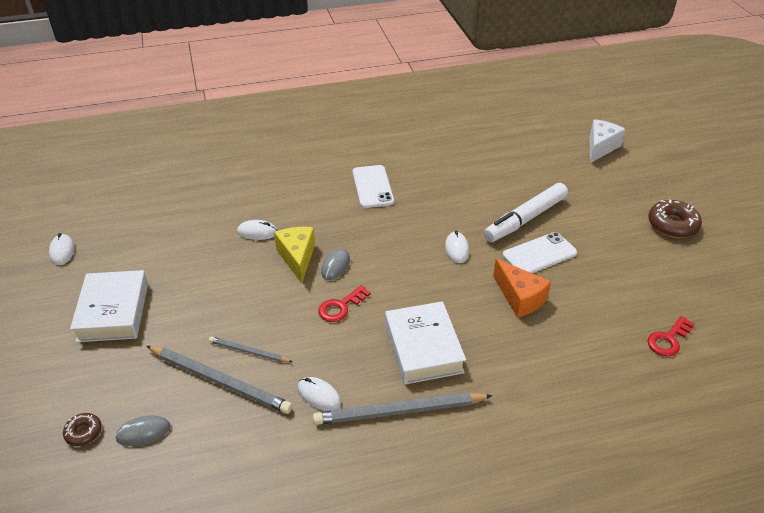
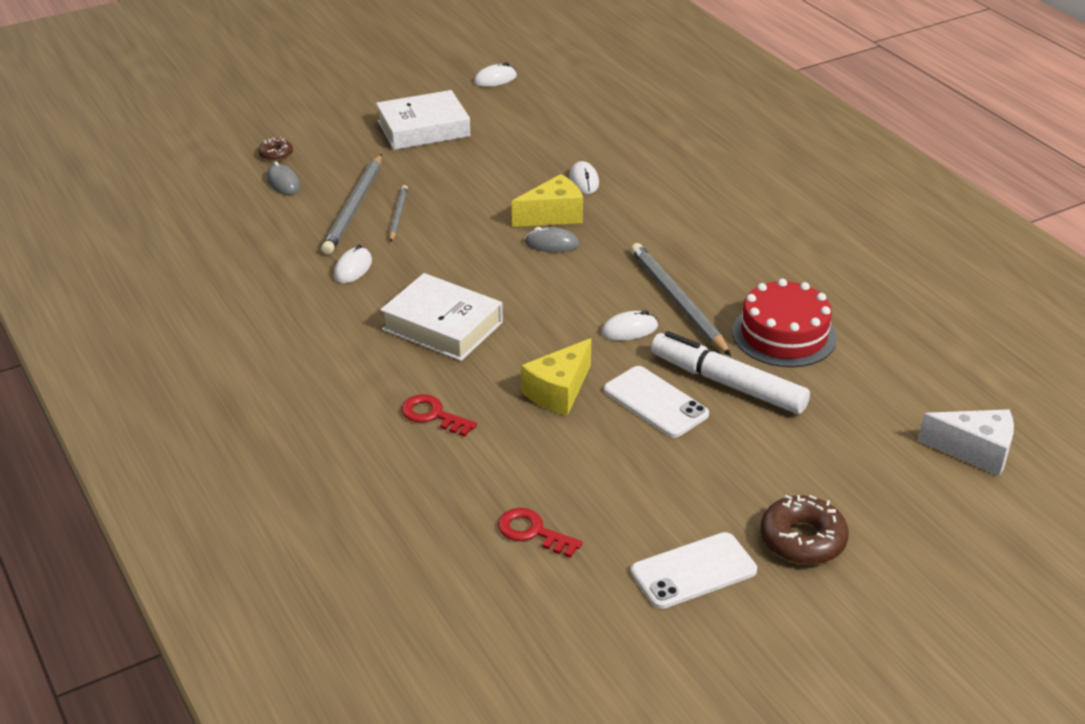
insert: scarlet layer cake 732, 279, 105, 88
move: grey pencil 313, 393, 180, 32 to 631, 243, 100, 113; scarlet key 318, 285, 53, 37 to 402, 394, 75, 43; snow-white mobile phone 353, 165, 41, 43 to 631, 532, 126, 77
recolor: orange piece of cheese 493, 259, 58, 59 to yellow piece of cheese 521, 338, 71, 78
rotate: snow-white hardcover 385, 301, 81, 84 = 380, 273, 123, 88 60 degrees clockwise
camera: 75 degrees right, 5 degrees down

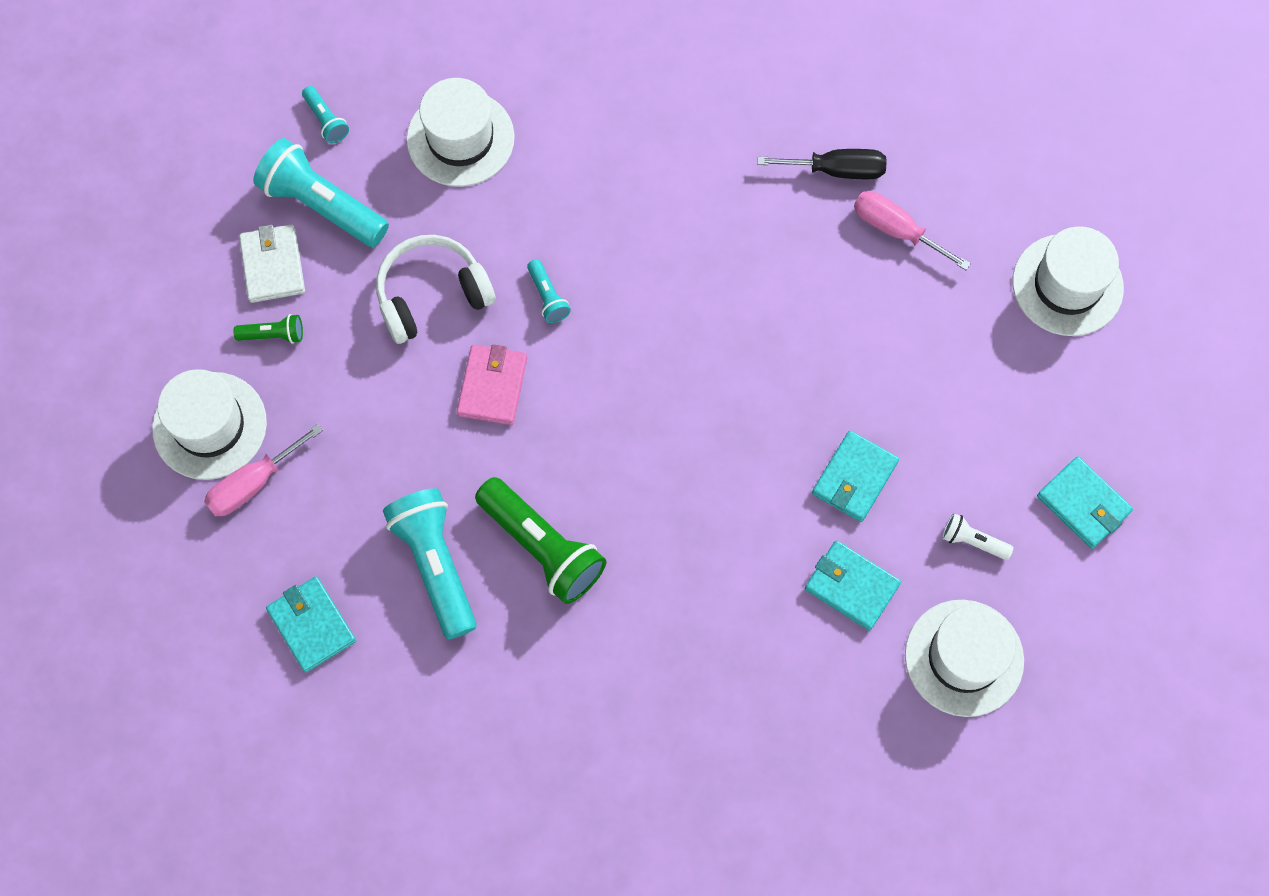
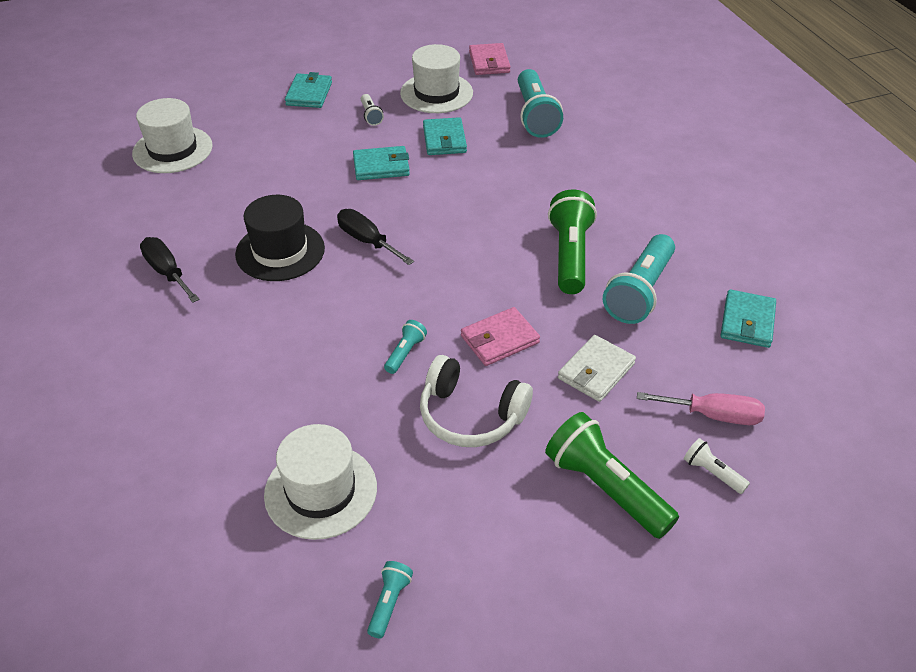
delete: pink hand screwdriver 854, 191, 117, 79
insert: black top hat 235, 195, 90, 86; black hand screwdriver 337, 209, 77, 56; pink billfold 469, 43, 42, 32
move: snow-white billfold 239, 224, 66, 79 to 558, 335, 78, 67; turquoise flashlight 253, 138, 136, 109 to 518, 69, 45, 69
replace: snow-white top hat 152, 369, 115, 111 to snow-white flashlight 684, 438, 66, 56
resize: emerald flashlight 233, 314, 70, 30 = 545, 412, 134, 127 x2.11
camera: 130 degrees left, 25 degrees down

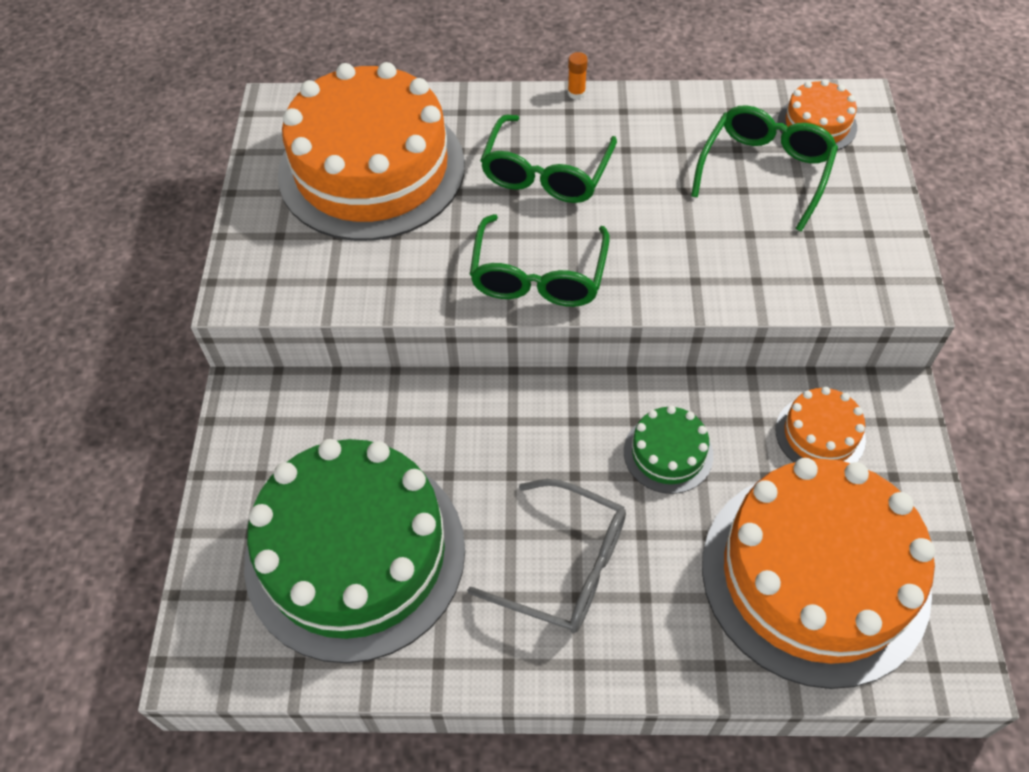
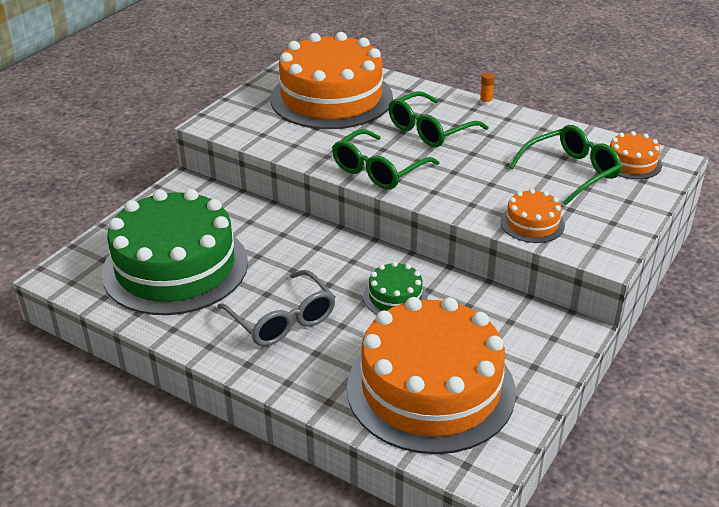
move: orange layer cake 775, 387, 91, 76 to 500, 189, 65, 54
camera: 30 degrees right, 20 degrees down

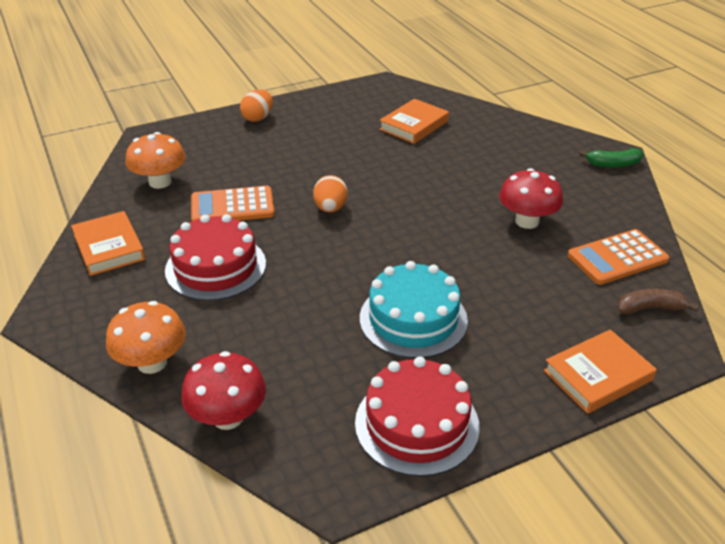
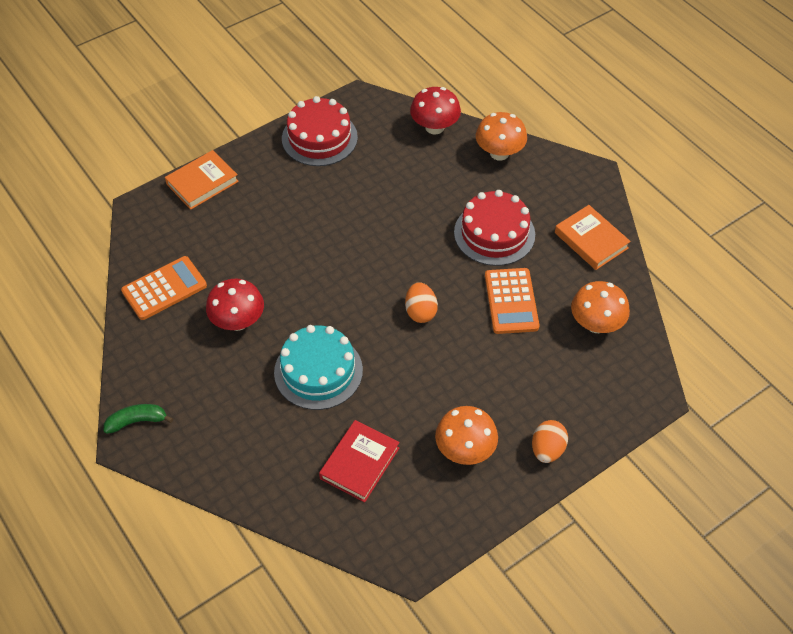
delete: russet banana fruit 617, 289, 82, 26
insert: orange mushroom 435, 406, 63, 59
move: turquoise layer cake 360, 261, 108, 97 to 274, 325, 89, 85
recolor: orange hardcover 379, 99, 70, 45 to scarlet hardcover 319, 420, 81, 82
rotate: orange pocket calculator 191, 186, 84, 35 = 485, 268, 55, 66 105 degrees clockwise
camera: 170 degrees right, 15 degrees up

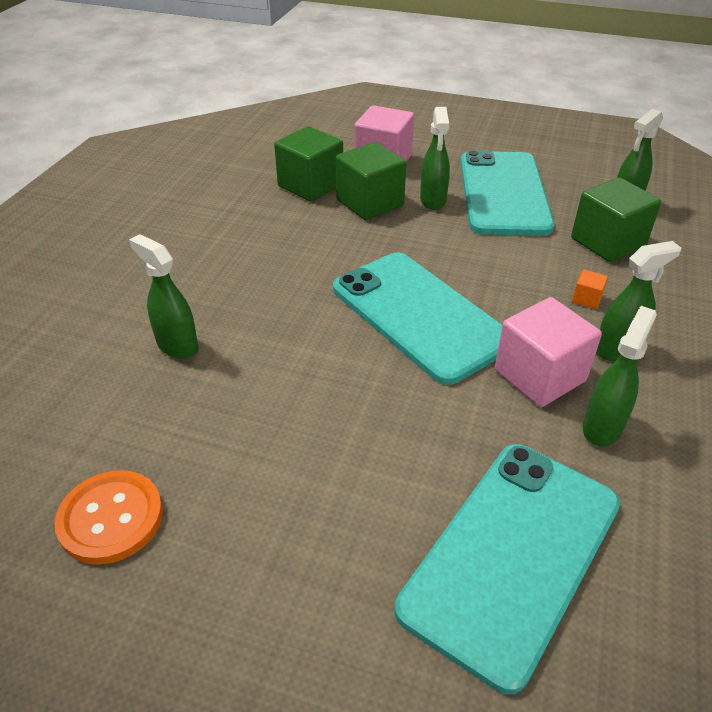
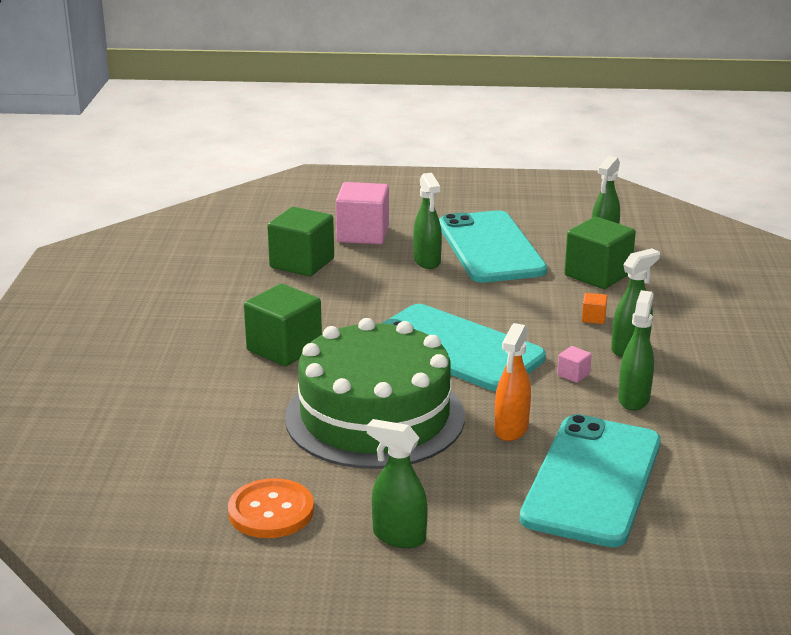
insert: emerald layer cake 285, 318, 180, 151; orange spray cleaner 494, 323, 37, 118
move: emerald spray cleaner 129, 234, 70, 125 to 367, 419, 61, 129; emerald cube 336, 142, 70, 78 to 244, 284, 78, 82
resize: pink cube 495, 297, 107, 110 = 557, 346, 35, 37 x0.43
camera: 15 degrees left, 15 degrees down

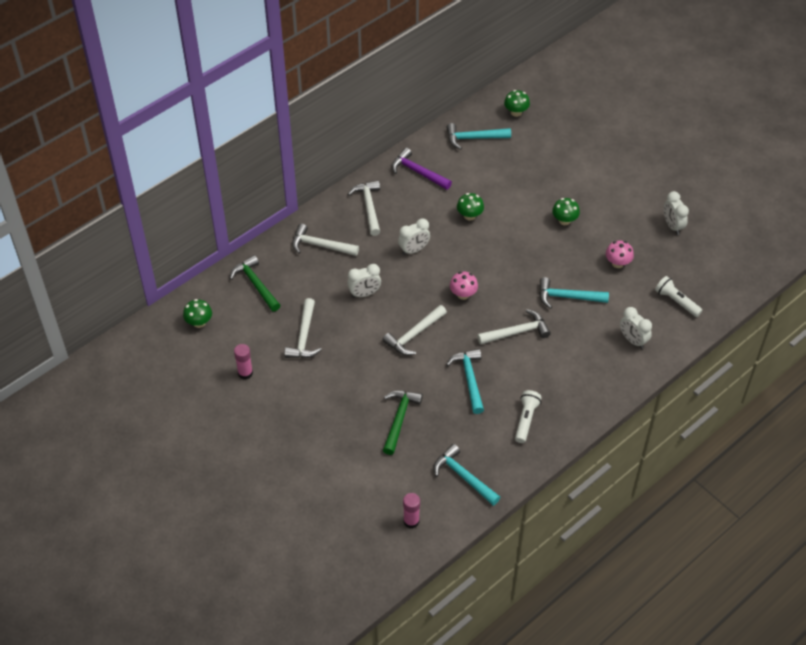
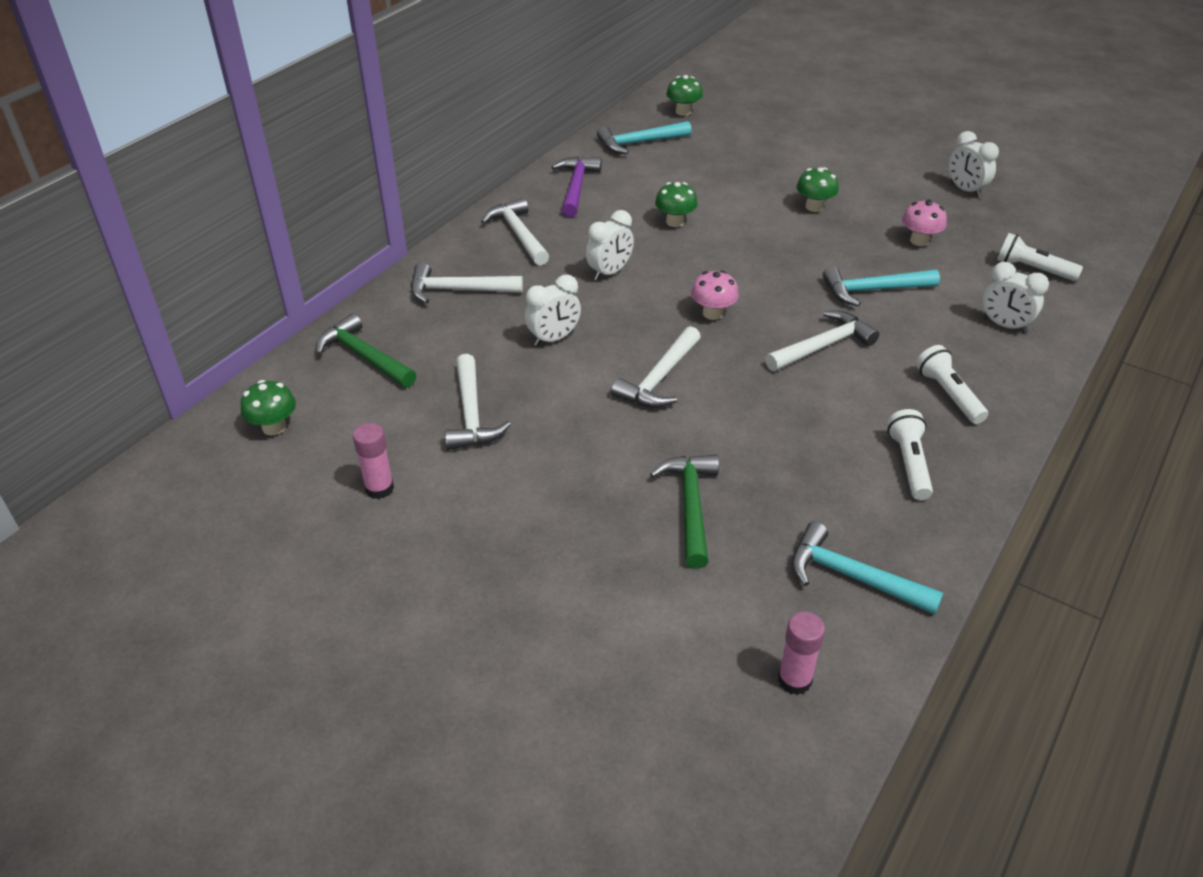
delete: turquoise carpenter's hammer 446, 349, 38, 65
insert: snow-white flashlight 916, 345, 72, 79
rotate: purple carpenter's hammer 392, 148, 60, 42 = 552, 157, 50, 60 75 degrees clockwise
camera: 15 degrees left, 10 degrees down

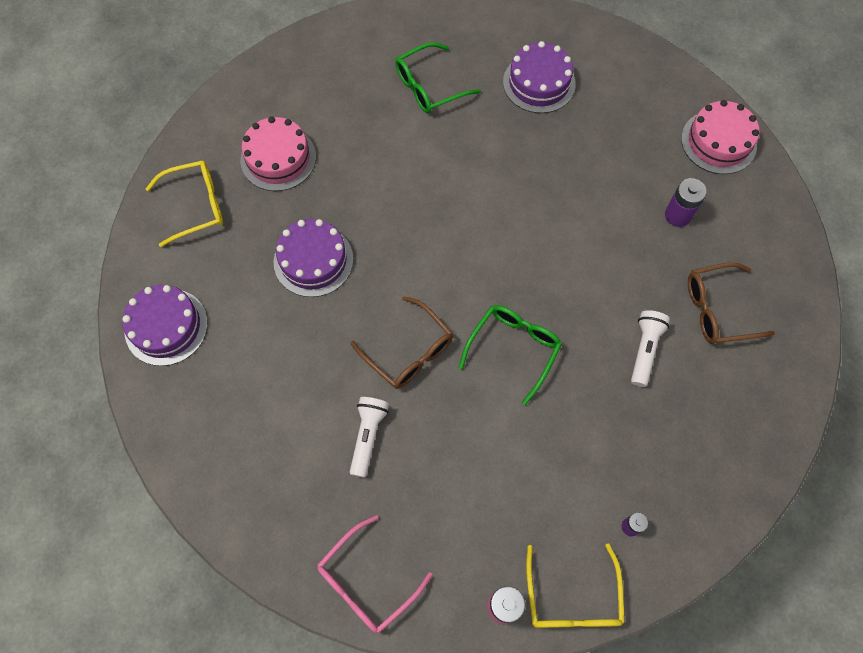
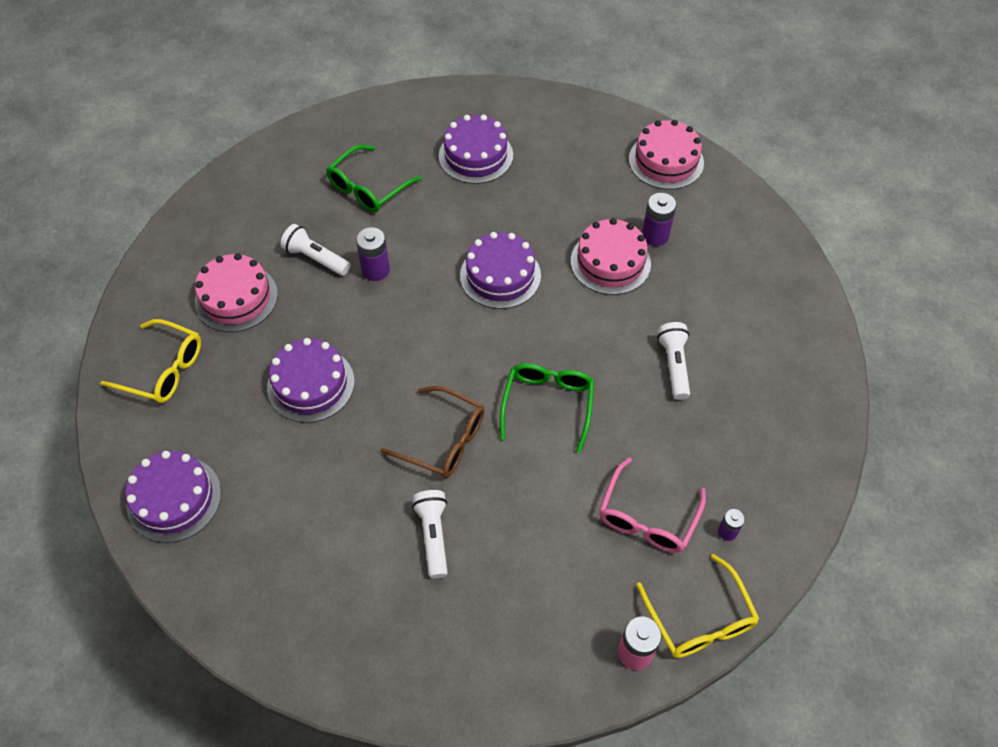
delete: russet spectacles 688, 262, 87, 82
insert: snow-white flashlight 280, 224, 71, 52; purple power cell 356, 227, 34, 54; purple layer cake 460, 232, 81, 77; pink layer cake 571, 218, 80, 77
move: pink spectacles 317, 515, 116, 119 to 599, 457, 107, 96
rotate: yellow spectacles 146, 160, 77, 87 = 100, 319, 101, 84 60 degrees clockwise
camera: 20 degrees left, 10 degrees down

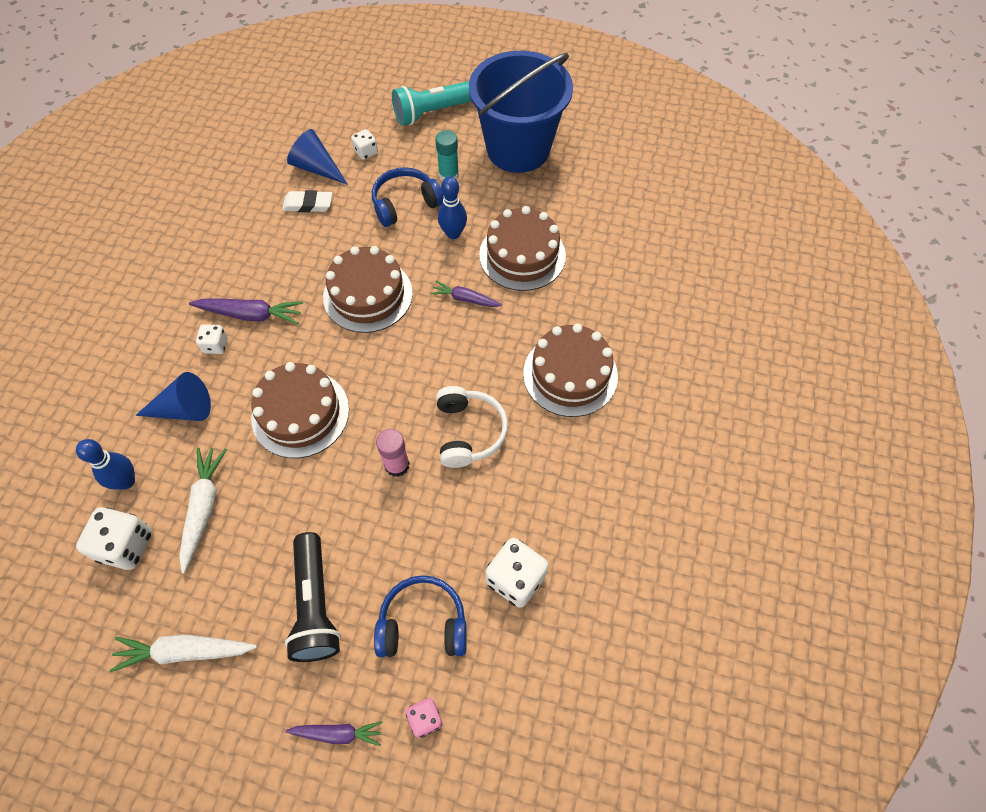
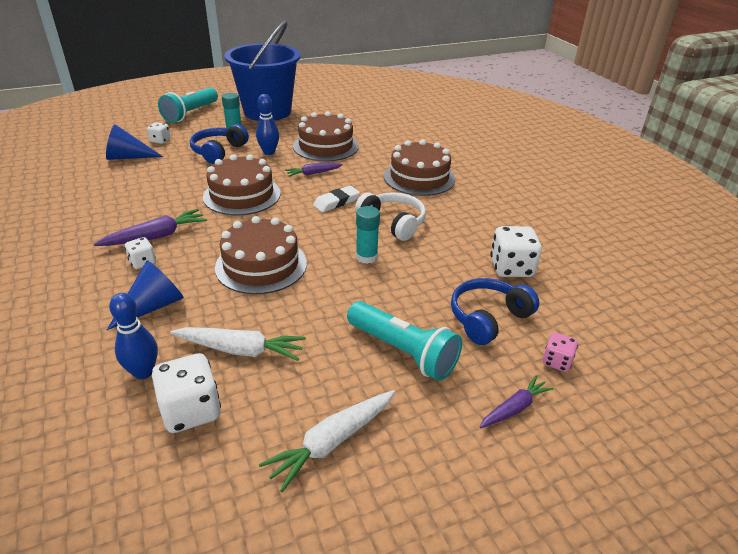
move: snow-white gum eraser 282, 190, 50, 22 to 313, 186, 47, 26
recolor: black flashlight 285, 532, 56, 130 to turquoise flashlight 347, 301, 115, 80; pink glue 376, 429, 34, 48 to turquoise glue 356, 206, 24, 58
rotate: snow-white toy carrot 179, 448, 48, 126 = 170, 327, 136, 34 135 degrees clockwise
camera: 40 degrees left, 25 degrees down

